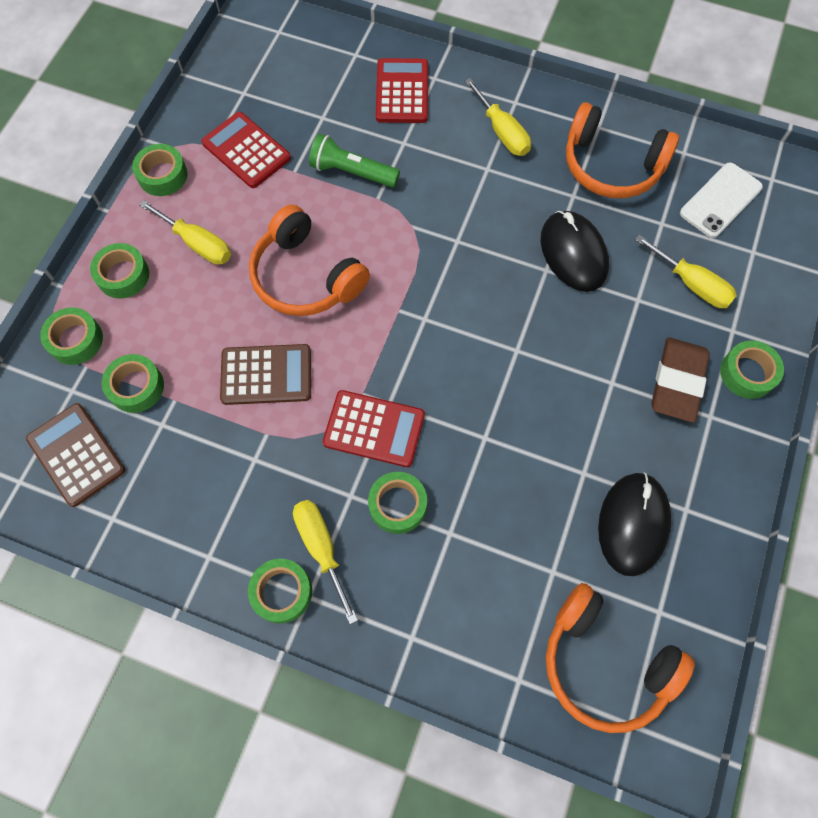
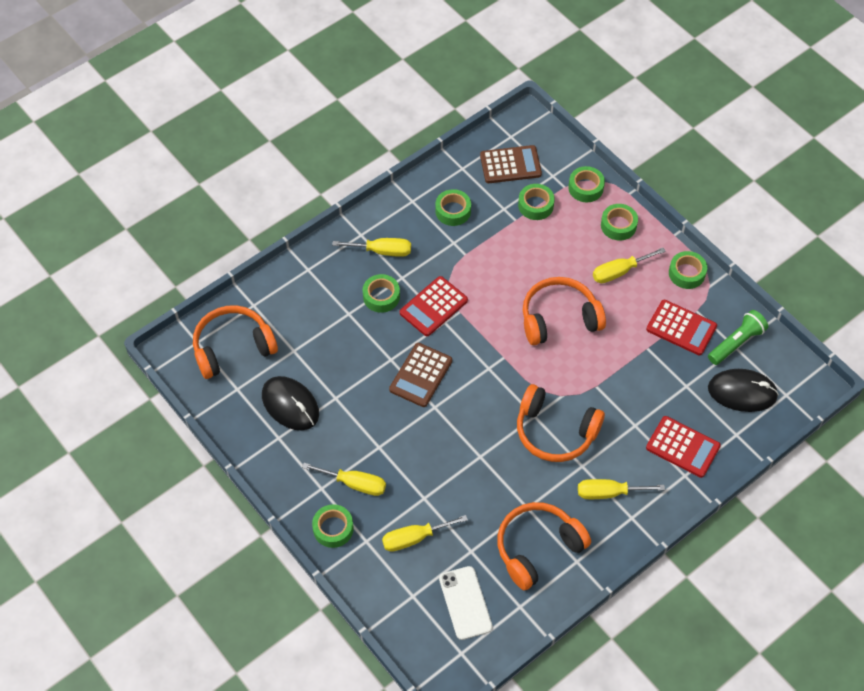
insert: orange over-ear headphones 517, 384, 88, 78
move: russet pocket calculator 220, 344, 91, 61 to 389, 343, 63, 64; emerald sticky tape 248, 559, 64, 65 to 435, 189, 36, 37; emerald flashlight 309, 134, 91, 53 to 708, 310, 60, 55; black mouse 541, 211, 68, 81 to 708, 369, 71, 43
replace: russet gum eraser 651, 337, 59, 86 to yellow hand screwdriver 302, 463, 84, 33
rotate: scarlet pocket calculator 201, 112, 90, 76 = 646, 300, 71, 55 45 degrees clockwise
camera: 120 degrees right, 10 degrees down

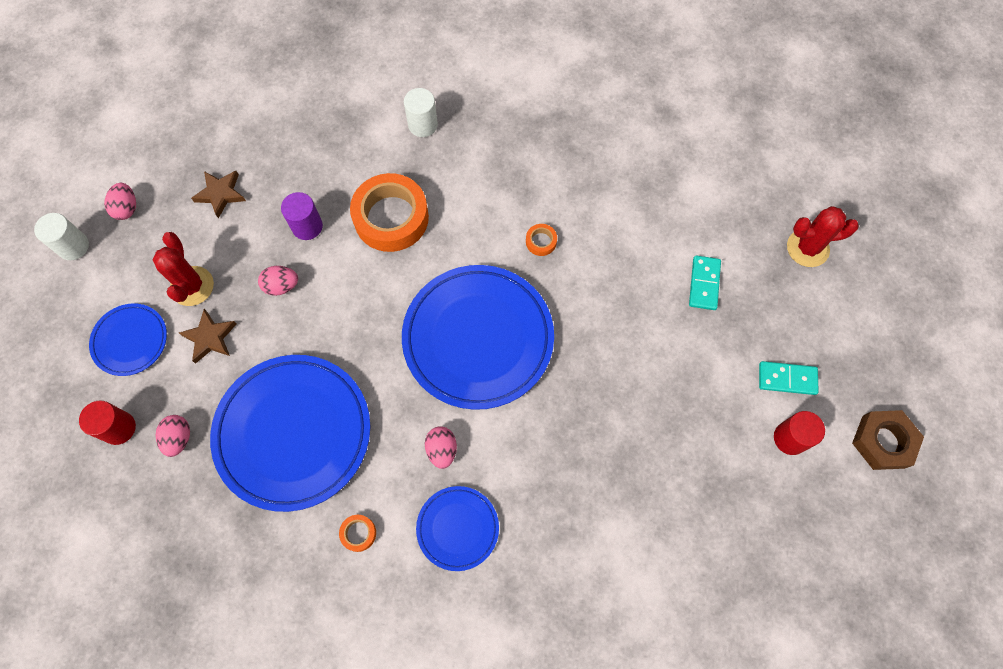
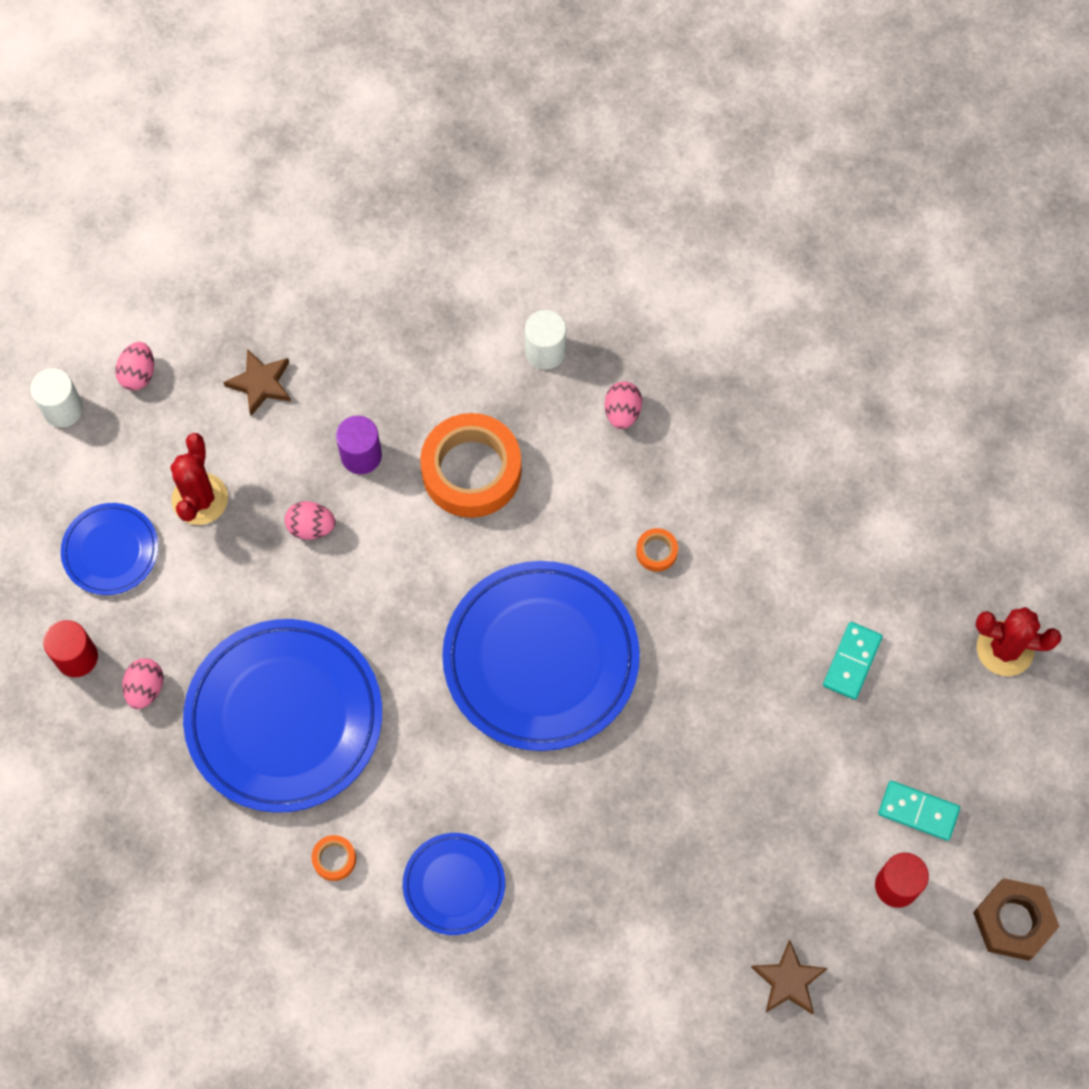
move: russet star shape 179, 309, 57, 55 to 751, 940, 77, 74; pink egg shape 425, 426, 32, 43 to 605, 381, 37, 48
camera: 15 degrees right, 0 degrees up

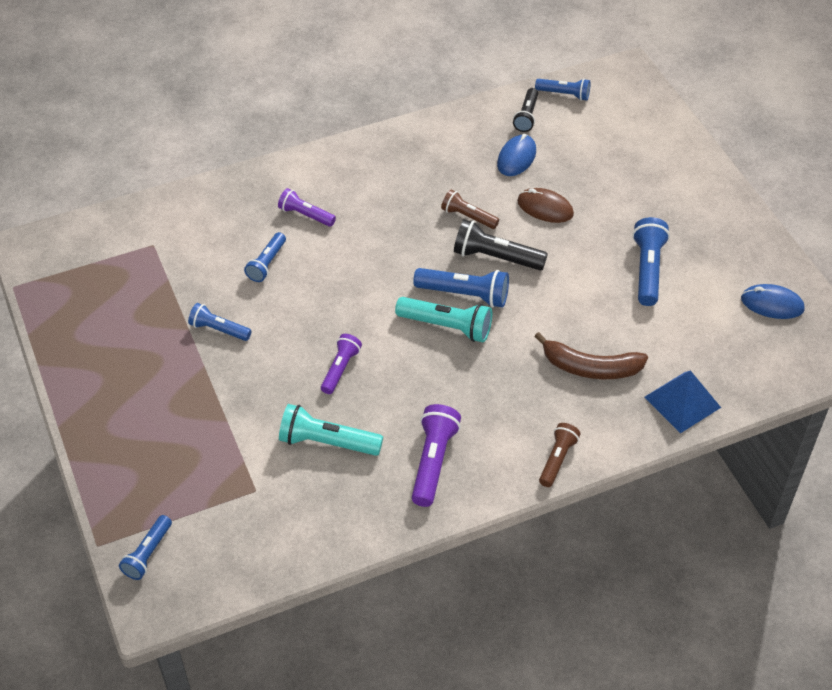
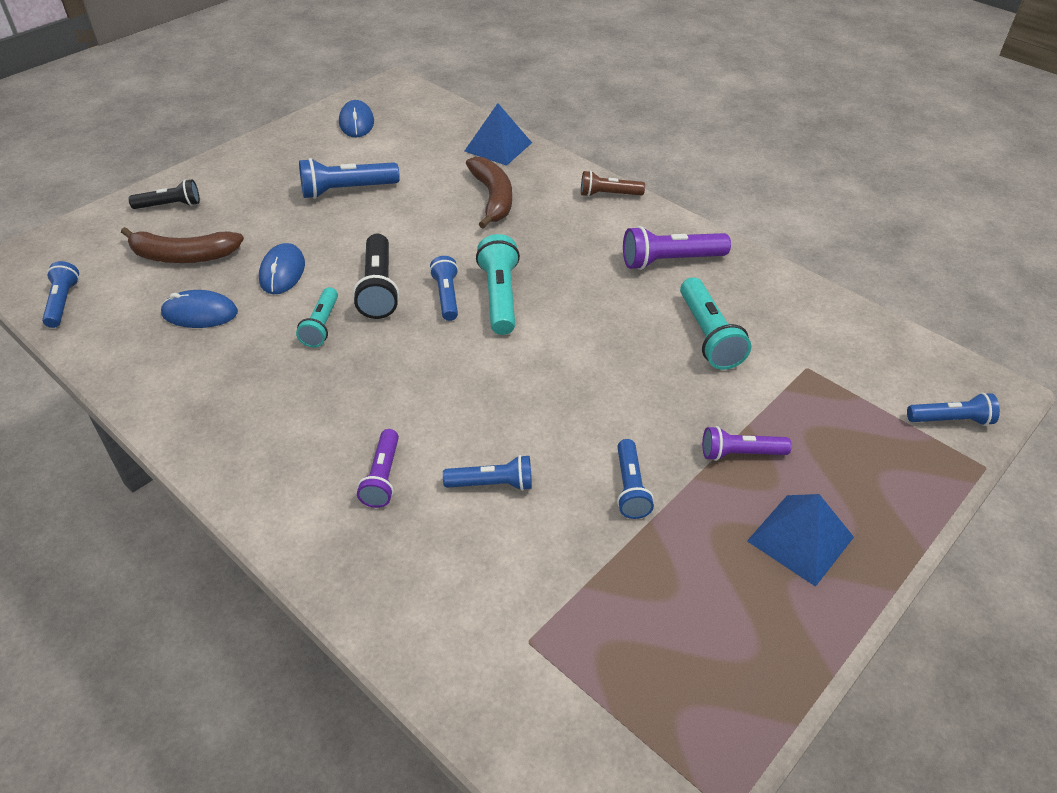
insert: russet banana fruit 121, 227, 123, 36; blue pyramid shape 747, 494, 107, 93
move: purple flashlight 321, 334, 41, 60 to 702, 426, 90, 35; black flashlight 513, 88, 25, 44 to 128, 179, 72, 30
recolor: russet flashlight 441, 189, 58, 40 to turquoise flashlight 296, 287, 42, 60; russet mouse 517, 188, 57, 35 to blue mouse 259, 243, 46, 51
resize: blue flashlight 413, 268, 96, 40 = 430, 256, 28, 65 x0.65
camera: 115 degrees left, 5 degrees down

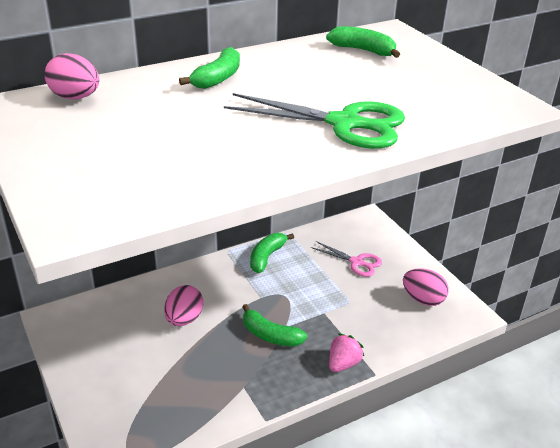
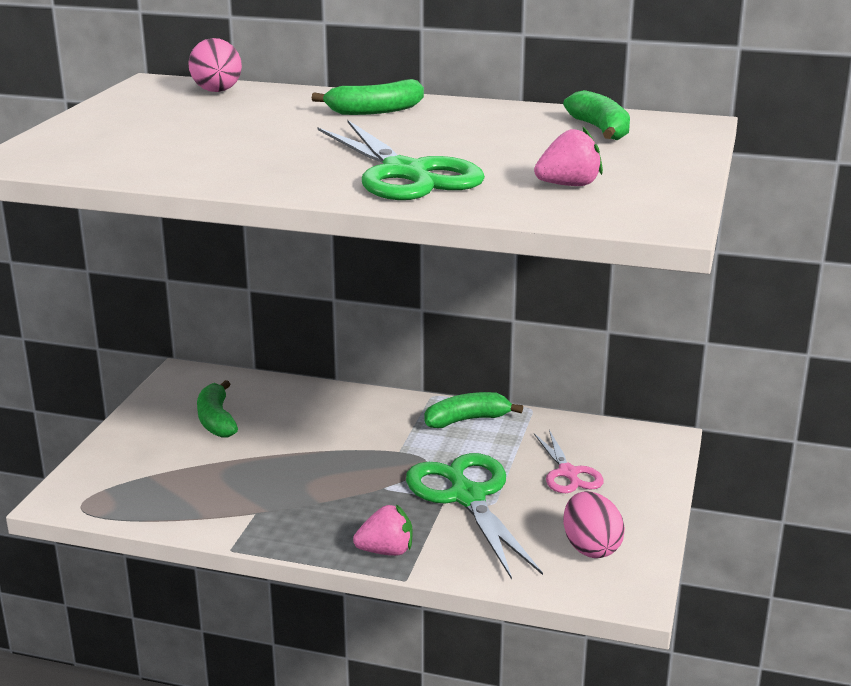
delete: pink egg shape 164, 285, 39, 41
insert: emerald pair of scissors 406, 453, 137, 127; pink strawberry 534, 126, 69, 60
move: emerald banana fruit 243, 304, 64, 43 to 197, 380, 41, 58
camera: 45 degrees right, 10 degrees down

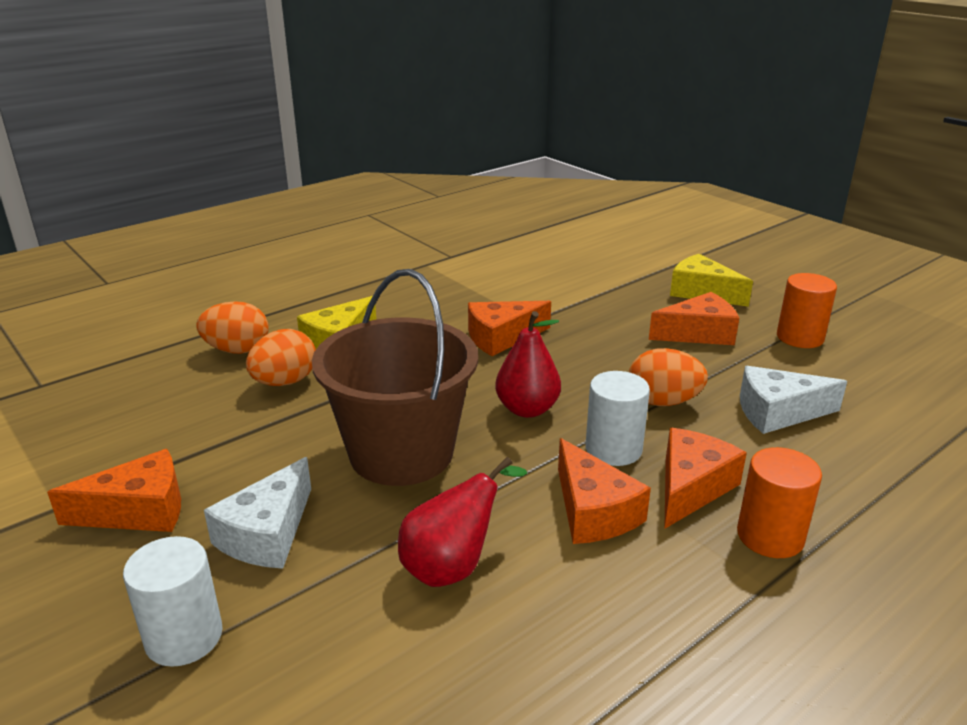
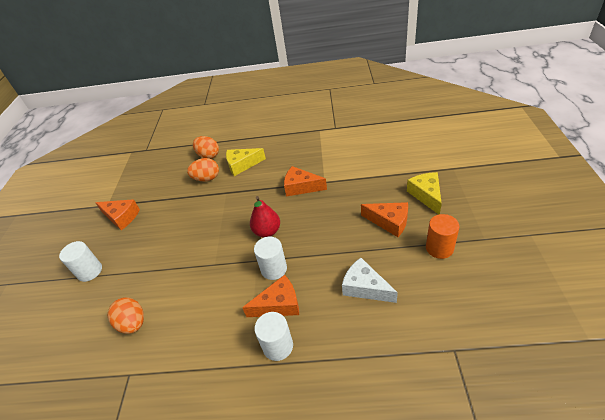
delete: snow-white piece of cheese 204, 457, 107, 112; russet pail 312, 269, 166, 217; scarlet pear 398, 457, 129, 130; orange piece of cheese 558, 438, 93, 106
move: orange egg shape 629, 348, 79, 58 to 107, 297, 37, 37
recolor: orange cylinder 737, 447, 85, 111 to snow-white cylinder 254, 312, 39, 49
camera: 45 degrees right, 15 degrees up

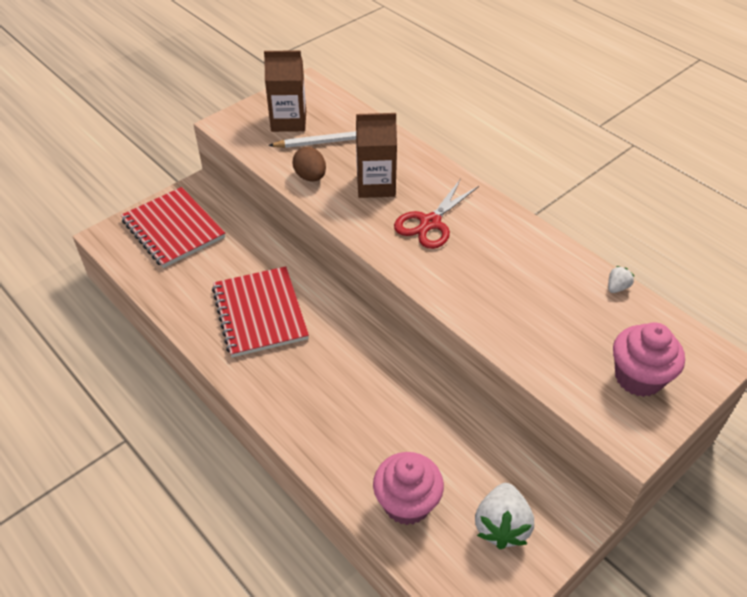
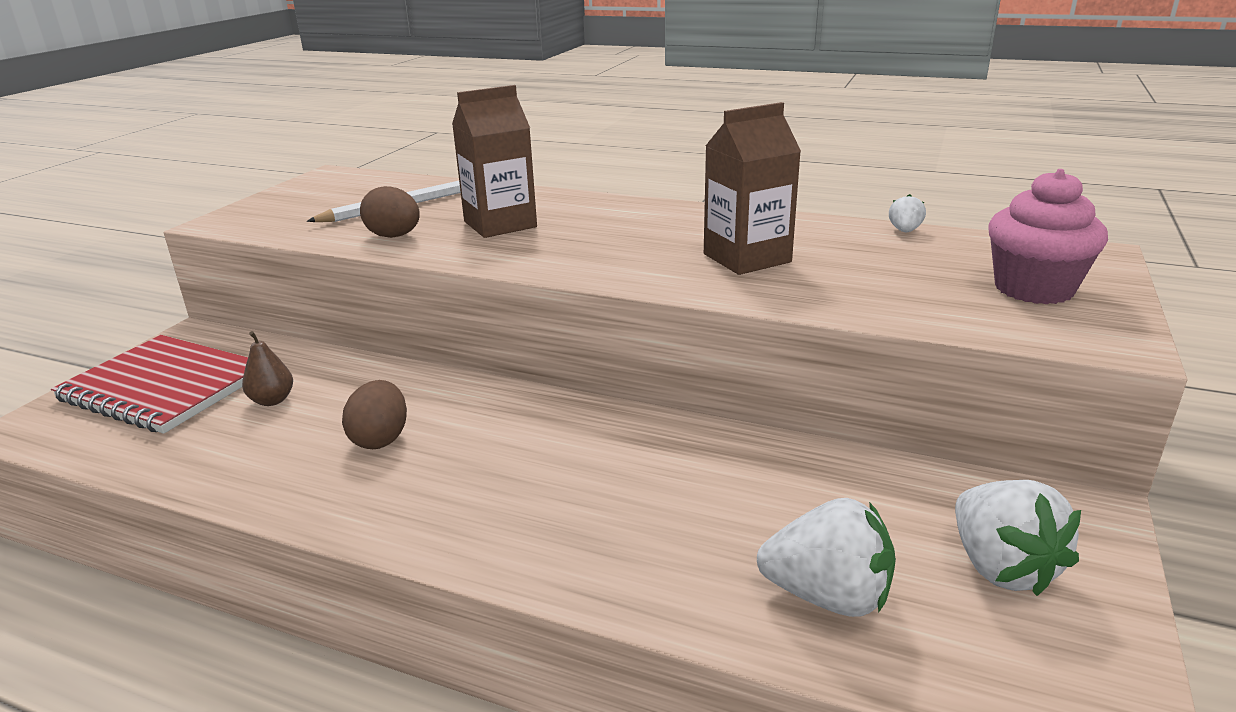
delete: scarlet pair of scissors 394, 179, 85, 70
insert: russet pear 242, 331, 51, 75
move: russet carton 264, 50, 42, 82 to 704, 102, 97, 173
replace: scarlet notebook 212, 266, 97, 91 to russet egg shape 342, 380, 65, 69; pink cupcake 373, 452, 71, 73 to snow-white strawberry 757, 498, 139, 119
camera: 25 degrees left, 20 degrees down

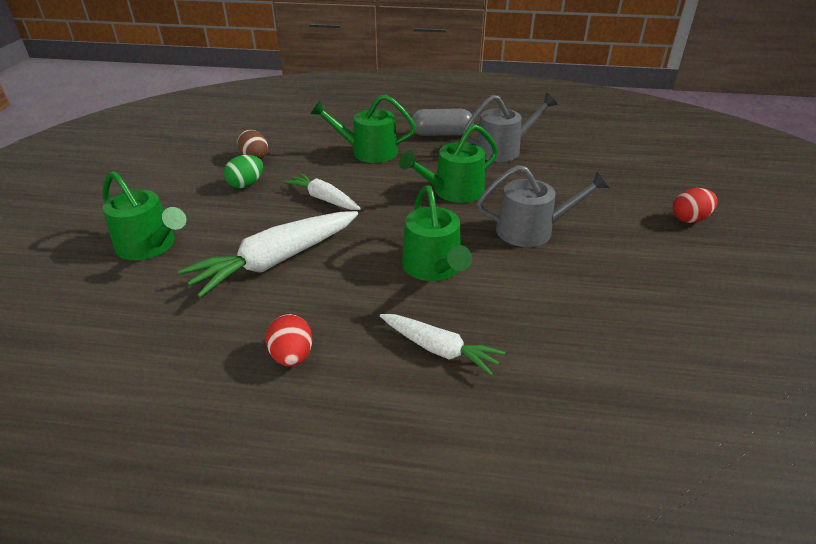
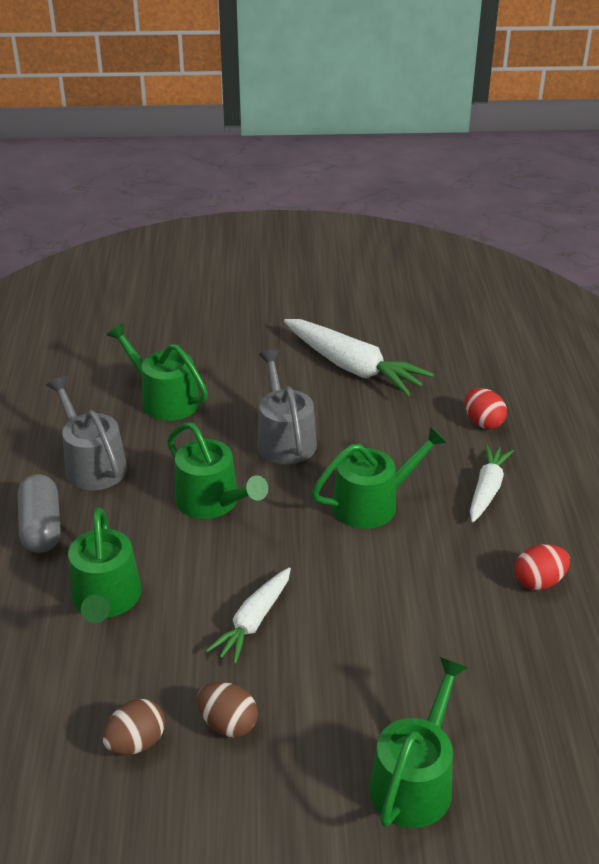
insert: emerald watering can 107, 323, 101, 98
move: snow-white toy carrot 178, 211, 180, 87 to 284, 319, 150, 77; scarlet egg shape 673, 188, 44, 35 to 465, 388, 42, 41
recolor: emerald egg shape 224, 155, 39, 33 to russet egg shape 197, 682, 61, 56
camera: 100 degrees left, 0 degrees up

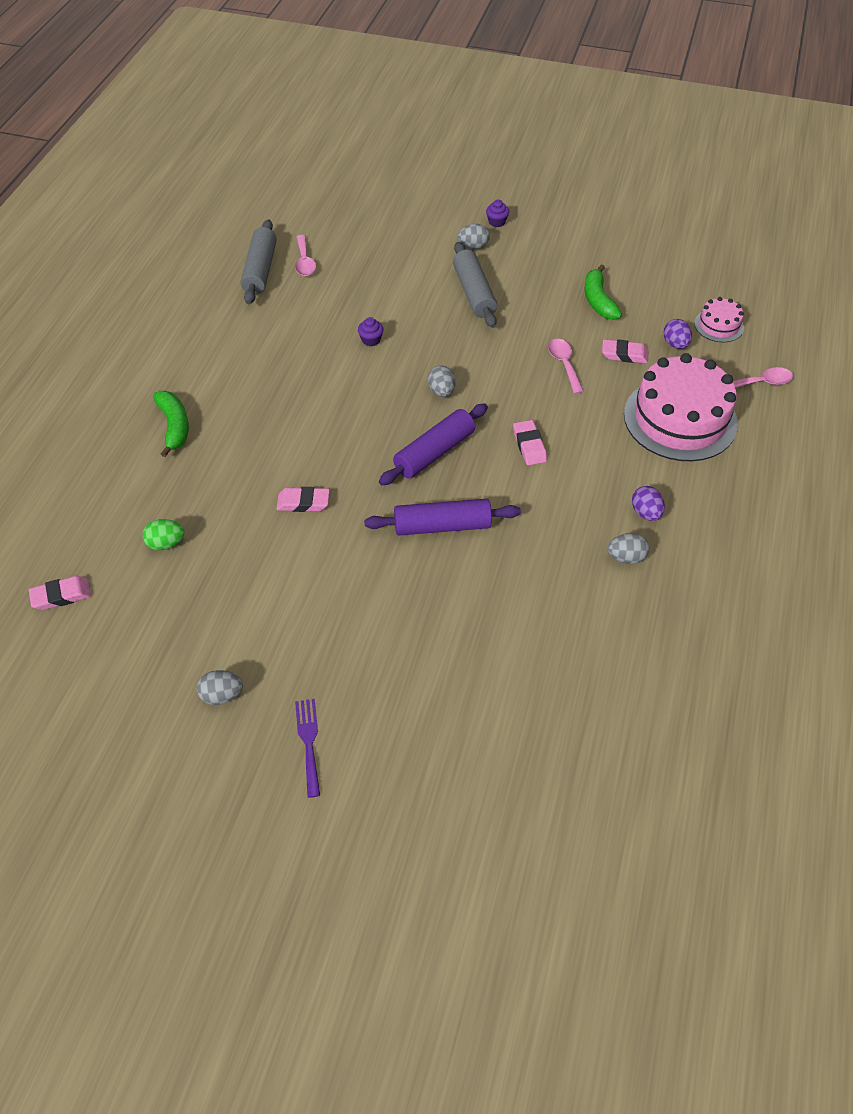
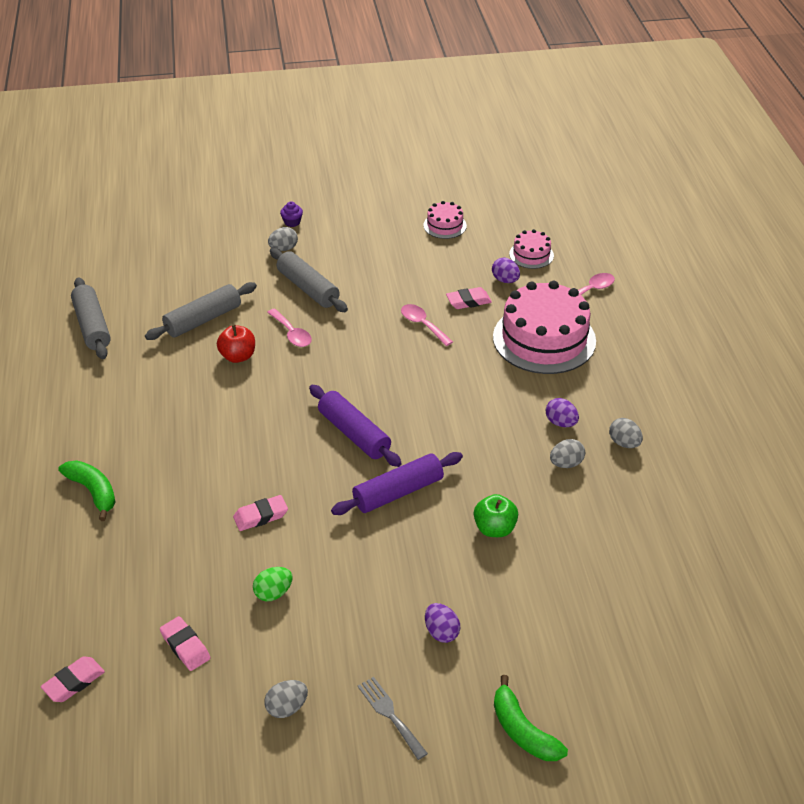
insert: grey rolling pin 145, 282, 112, 58; pink layer cake 423, 201, 44, 38; purple egg shape 425, 603, 35, 40; emerald apple 474, 494, 44, 43
move: emerald egg shape 142, 519, 42, 31 to 253, 567, 39, 34; pink spoon 295, 235, 21, 41 to 267, 309, 45, 38; grey egg shape 428, 365, 28, 32 to 609, 418, 34, 30; pink gum eraser 513, 420, 34, 45 to 160, 616, 50, 55; emerald banana fruit 585, 264, 37, 56 to 494, 675, 74, 86
replace: purple cupcake 358, 317, 26, 29 to scarlet apple 217, 324, 38, 39
recolor: purple dinner fork 295, 699, 25, 99 to grey dinner fork 358, 677, 70, 83
rotate: purple rolling pin 379, 403, 109, 83 = 309, 385, 93, 82 60 degrees counterclockwise
camera: 25 degrees left, 10 degrees down

